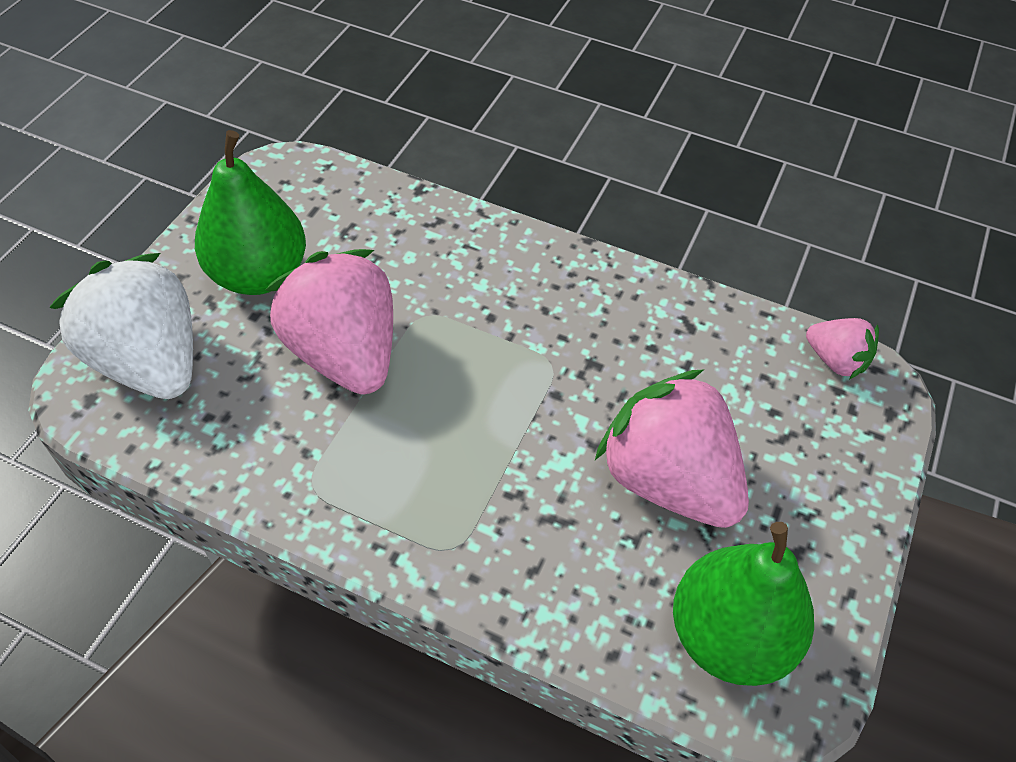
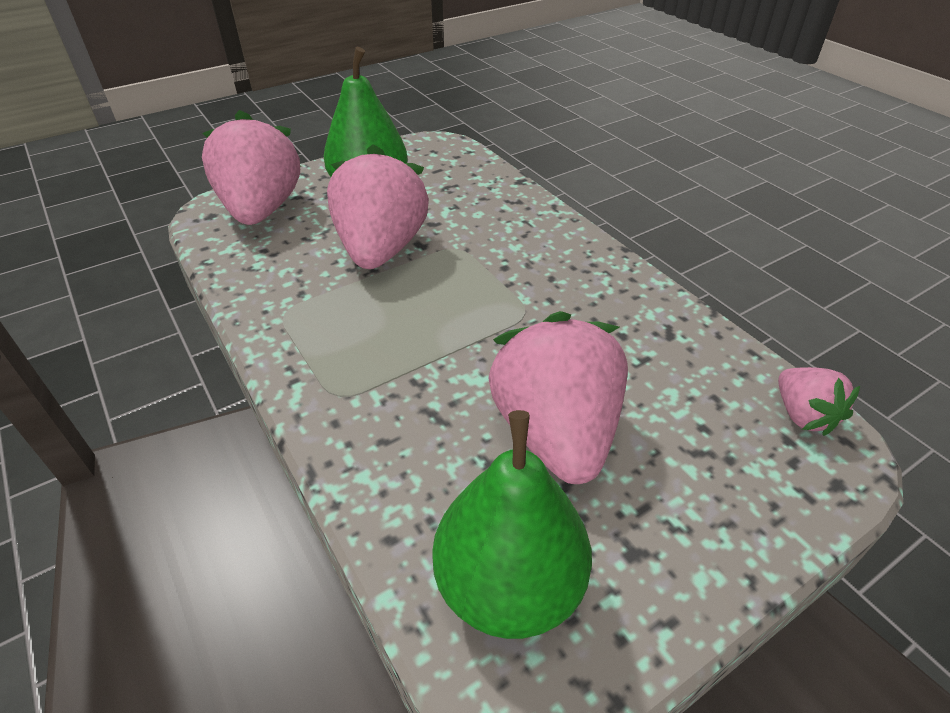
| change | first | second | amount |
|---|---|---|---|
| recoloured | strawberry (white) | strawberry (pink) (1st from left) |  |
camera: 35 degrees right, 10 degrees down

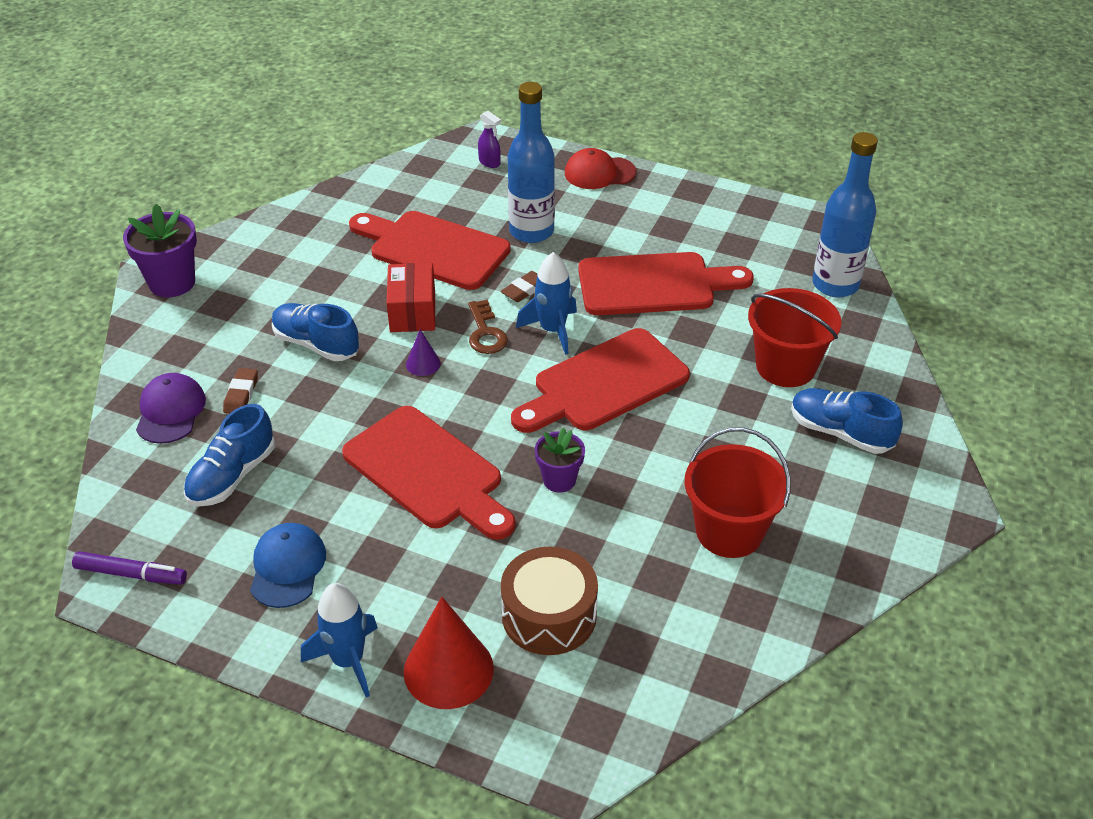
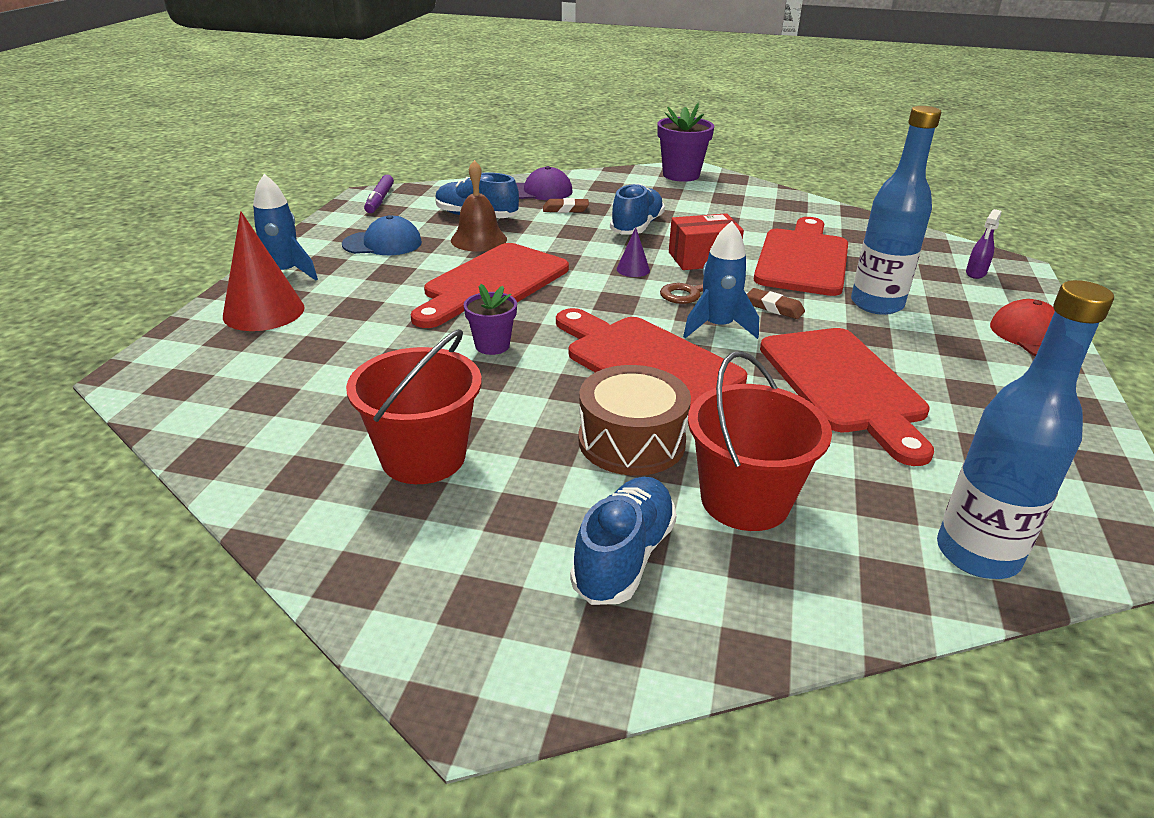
| change | first | second | amount |
|---|---|---|---|
| added |  | bell (brown) |  |
| moved | drum (brown) |  |  |
camera: 80 degrees right, 10 degrees down

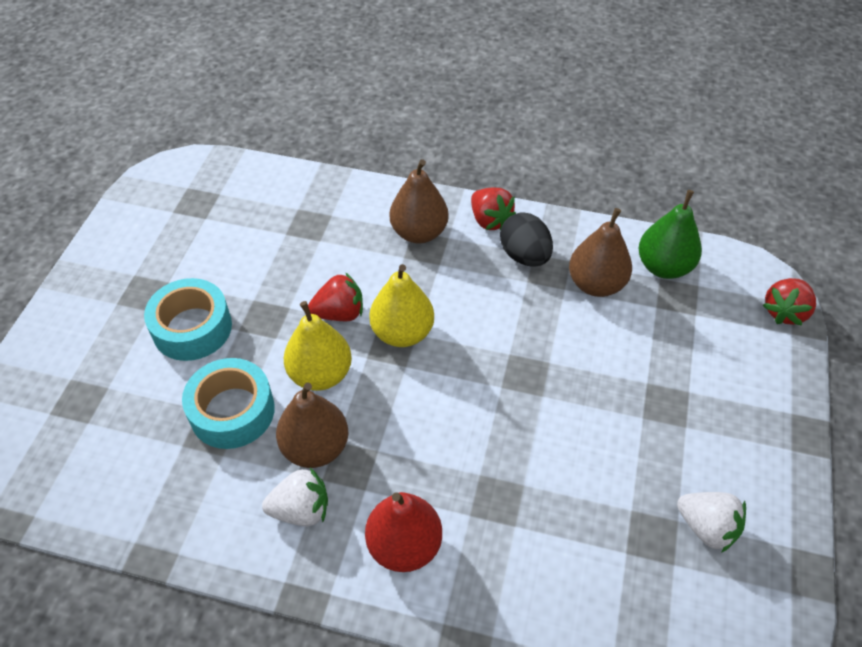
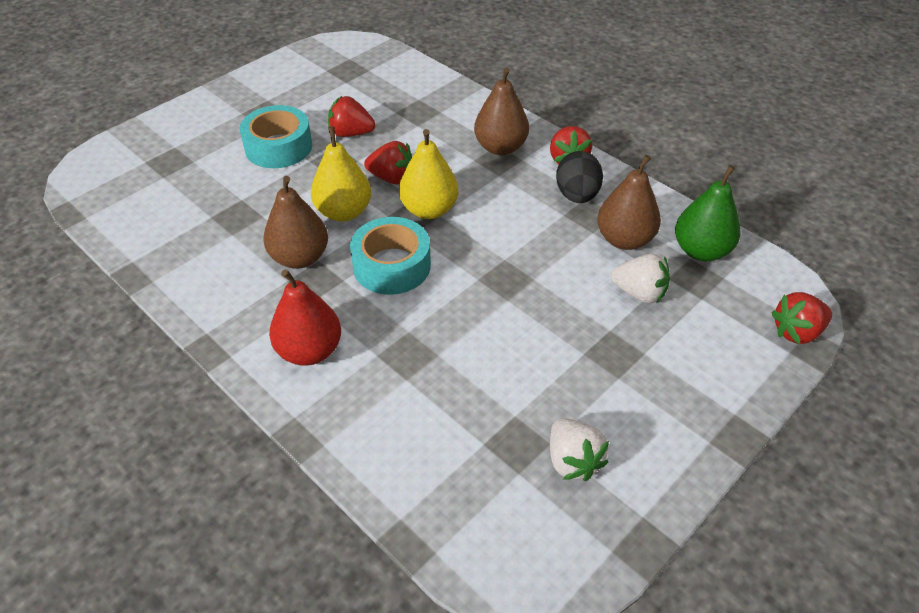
| change | first | second | amount |
|---|---|---|---|
| added |  | strawberry (red) (1st from left) |  |
| moved | tape (turquoise) (2nd from left) |  |  |
| moved | strawberry (white) (1st from left in the first image) | strawberry (white) (2nd from left) |  |
camera: 30 degrees right, 5 degrees down

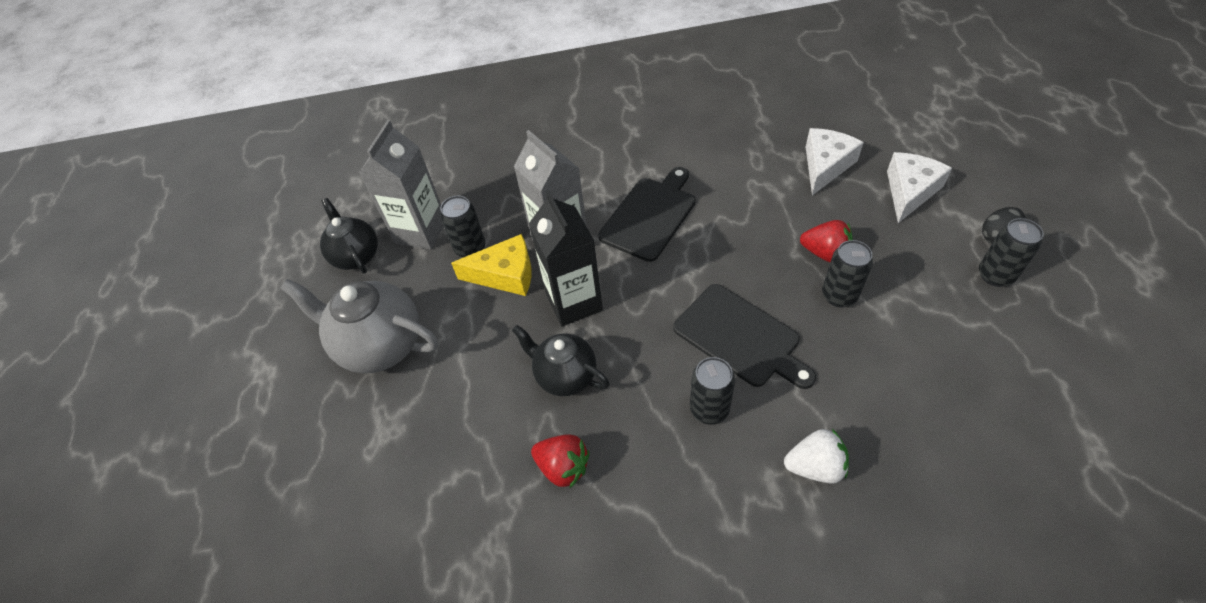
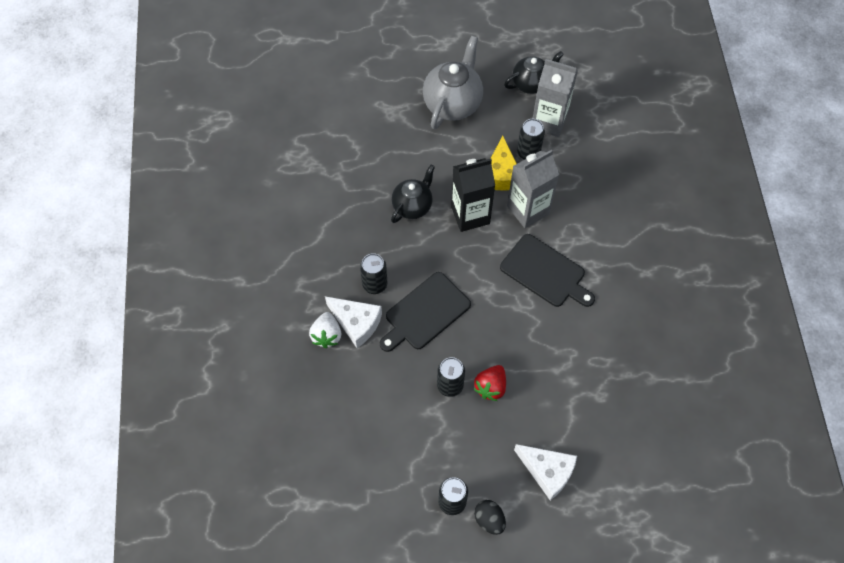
| change | first | second | amount |
|---|---|---|---|
| moved | cheese (white) (1st from left) |  |  |
| removed | strawberry (red) (1st from left) |  |  |
camera: 90 degrees right, 10 degrees up

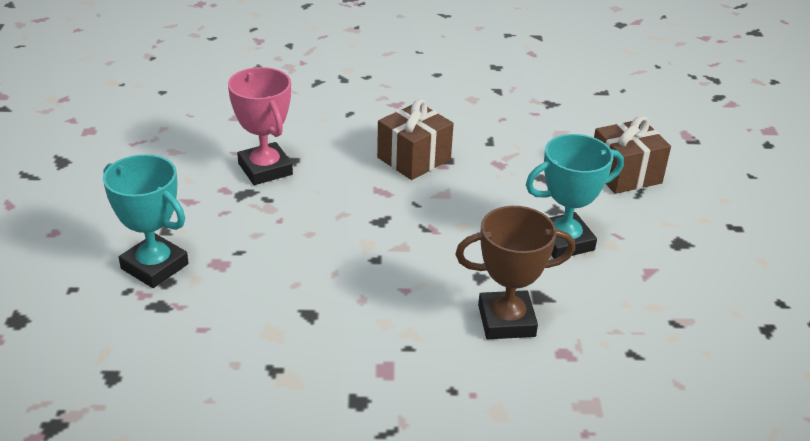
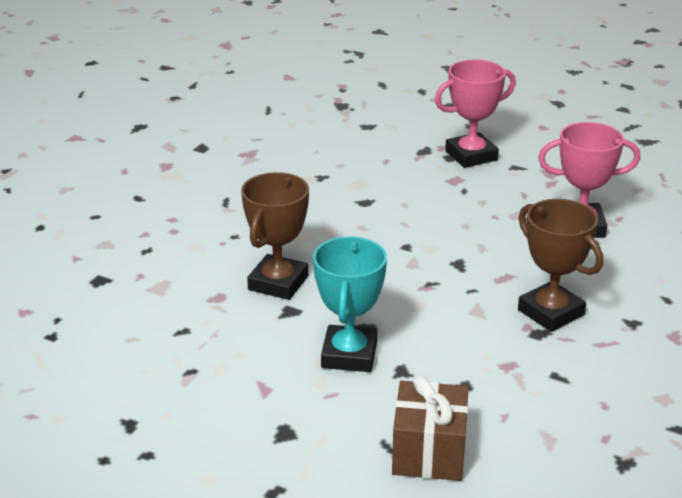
| change | first | second | amount |
|---|---|---|---|
| recoloured | trophy (turquoise) (1st from left) | trophy (pink) (1st from left) |  |
| replaced | gift (brown) (1st from left) | trophy (brown) (2nd from left) |  |
camera: 120 degrees right, 5 degrees down

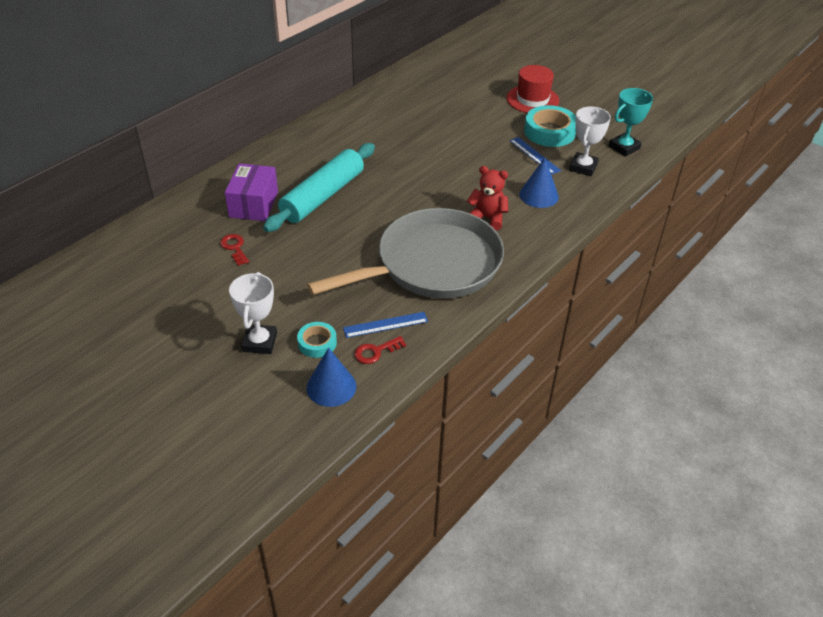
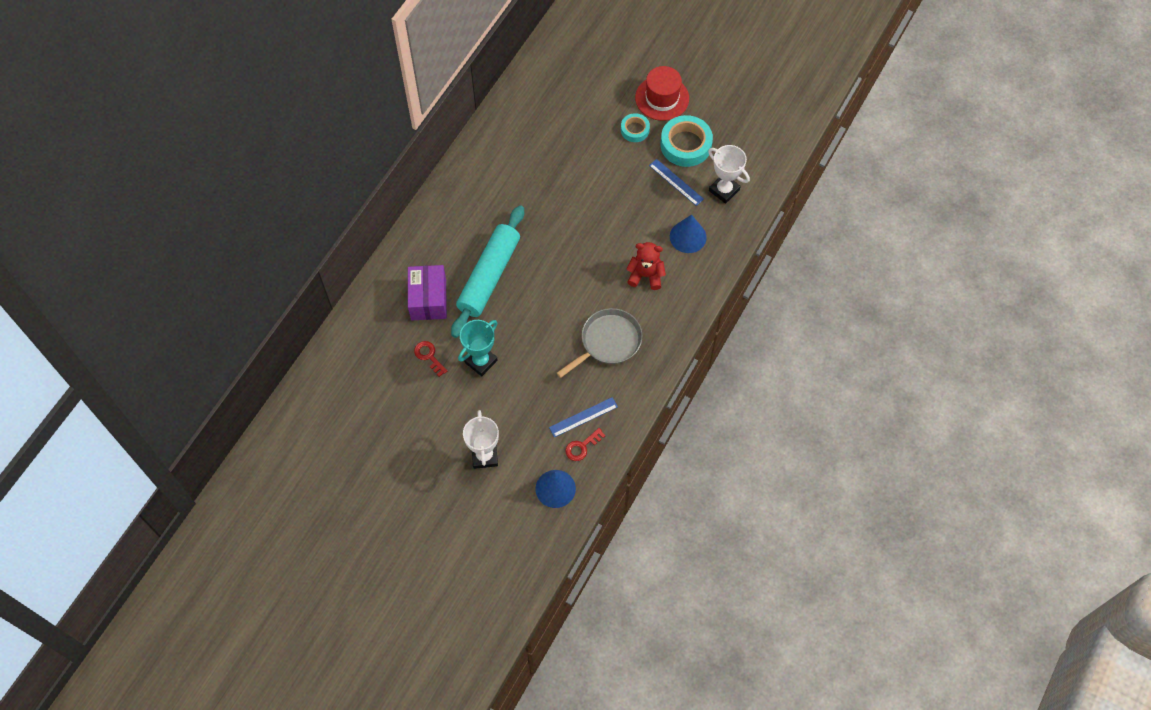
| change | first | second | amount |
|---|---|---|---|
| moved | trophy (turquoise) |  |  |
| resized | pan (grey) |  | x0.55 |
| moved | tape (turquoise) (1st from left) |  |  |
| turned | trophy (white) (2nd from left) |  | 60 degrees counterclockwise |
camera: 10 degrees left, 20 degrees up

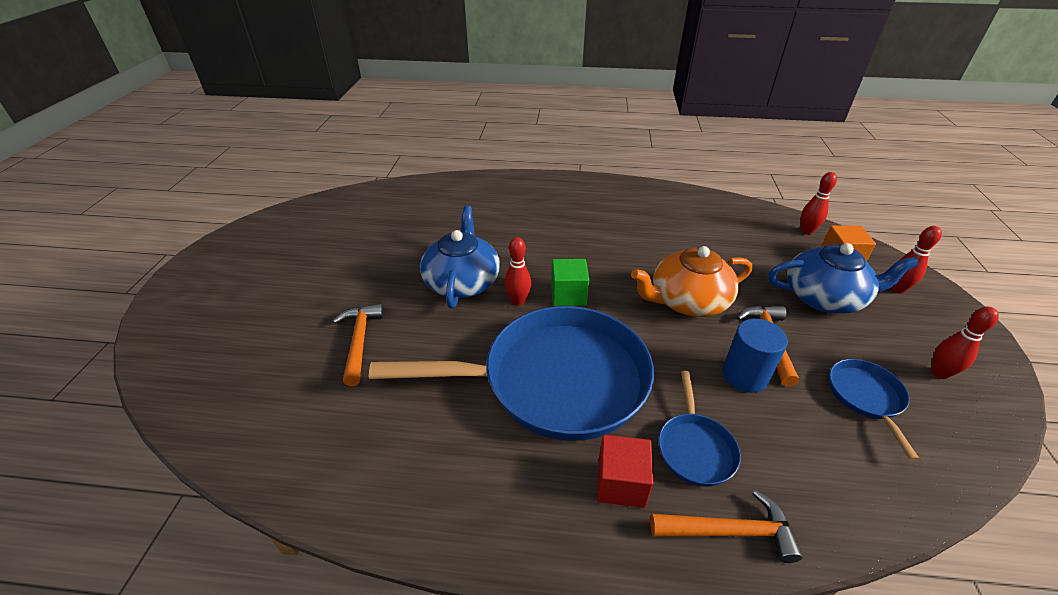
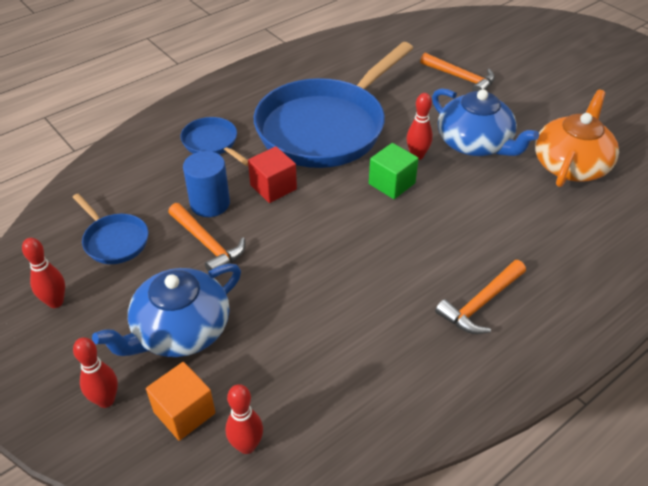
| change | first | second | amount |
|---|---|---|---|
| moved | cube (red) |  |  |
| moved | hammer (orange) (2nd from left in the first image) | hammer (orange) (3rd from left) |  |
| moved | teapot (orange) |  |  |
camera: 135 degrees right, 5 degrees up

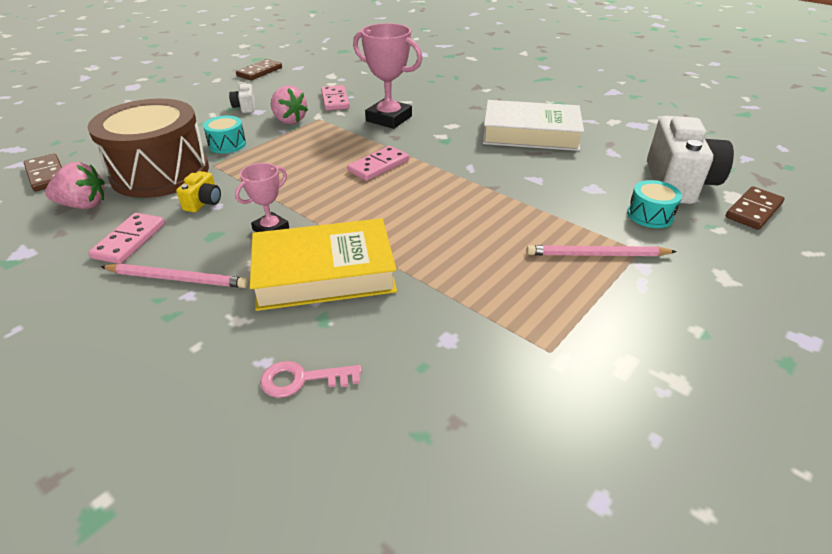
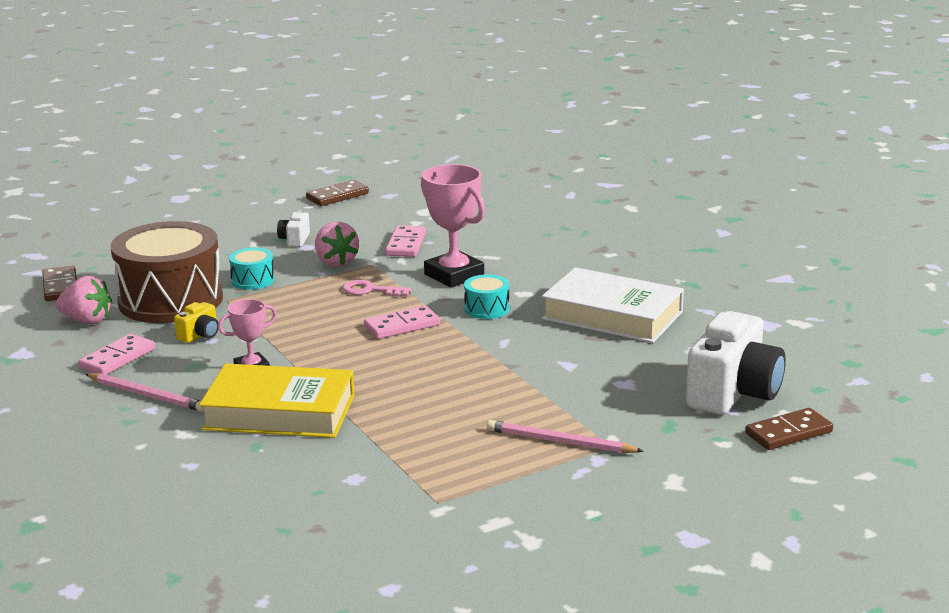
| change | first | second | amount |
|---|---|---|---|
| moved | key (pink) |  |  |
| moved | drum (turquoise) (2nd from left) |  |  |
camera: 20 degrees right, 15 degrees down

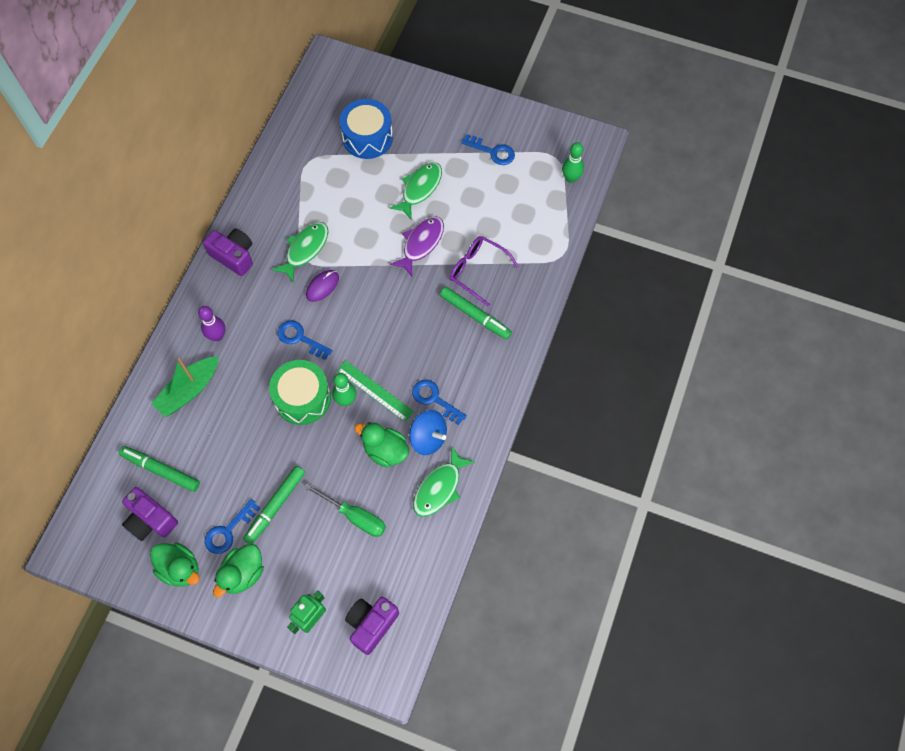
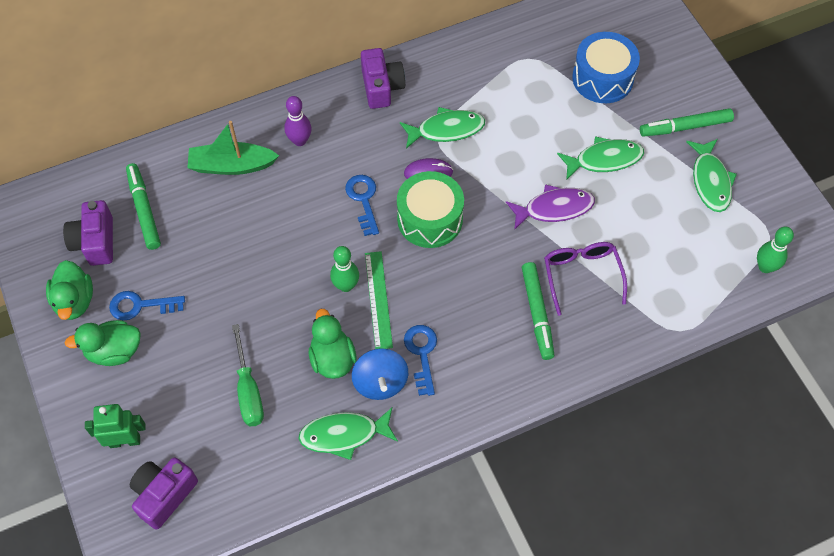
| change | first | second | amount |
|---|---|---|---|
| turned | camera (purple) (3rd from left in the first image) | camera (purple) (2nd from left) | 45 degrees counterclockwise |
| moved | drum (green) |  |  |
| moved | marker (green) (2nd from left in the first image) | marker (green) (3rd from left) |  |
| replaced | key (blue) (4th from left) | fish (green) (4th from left) |  |
camera: 45 degrees right, 5 degrees down

